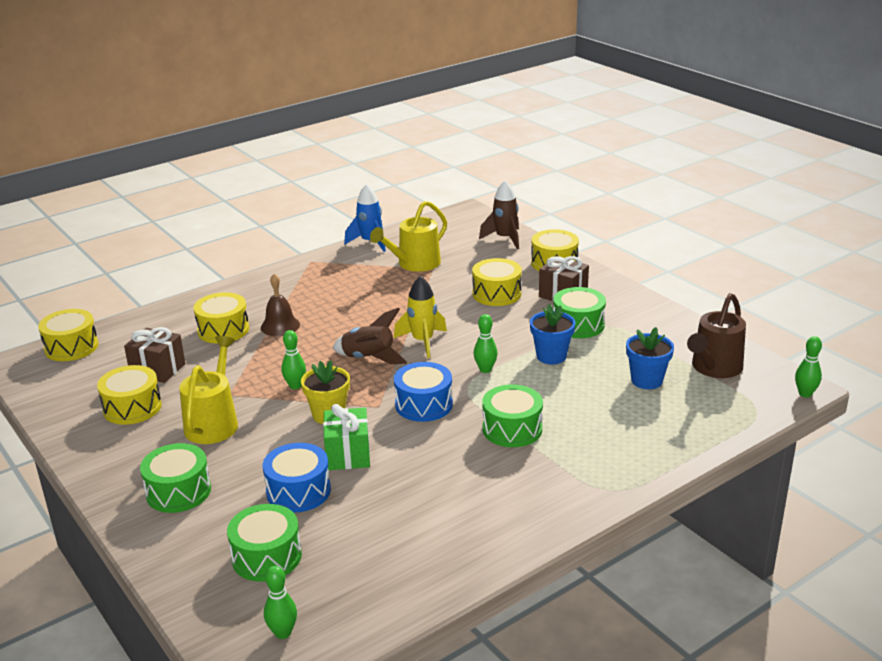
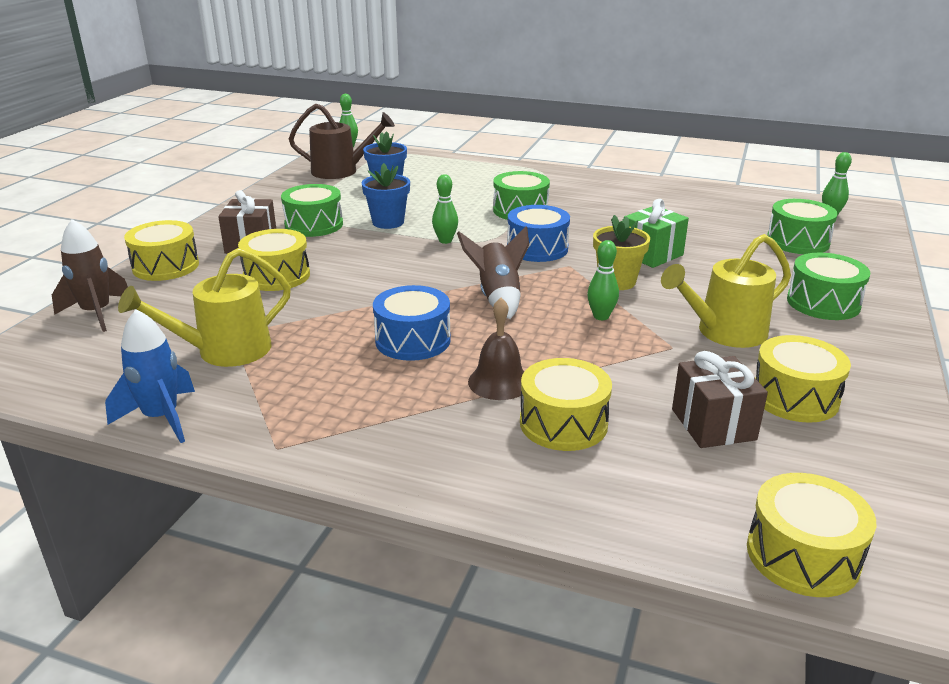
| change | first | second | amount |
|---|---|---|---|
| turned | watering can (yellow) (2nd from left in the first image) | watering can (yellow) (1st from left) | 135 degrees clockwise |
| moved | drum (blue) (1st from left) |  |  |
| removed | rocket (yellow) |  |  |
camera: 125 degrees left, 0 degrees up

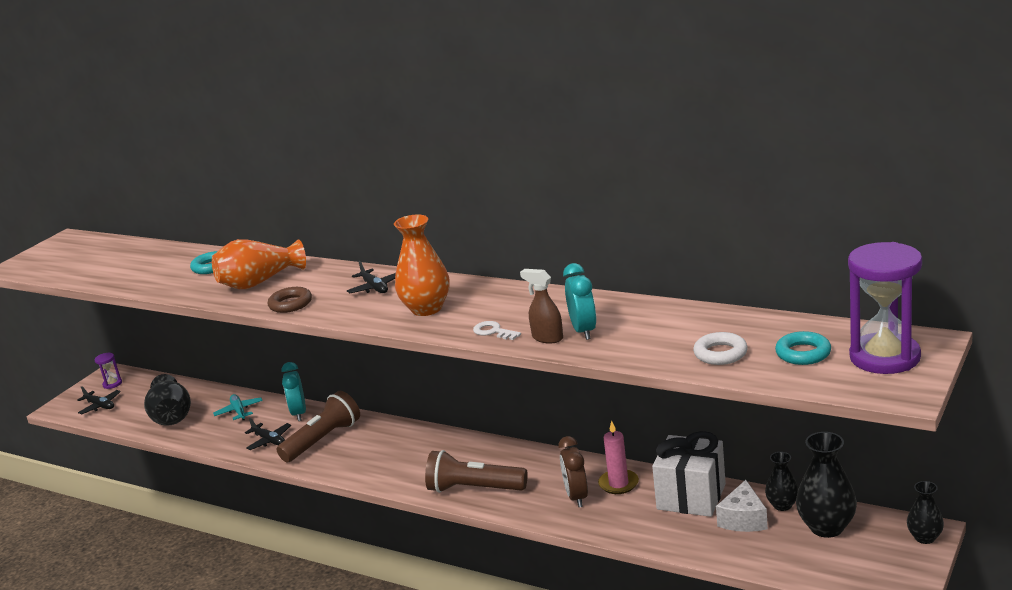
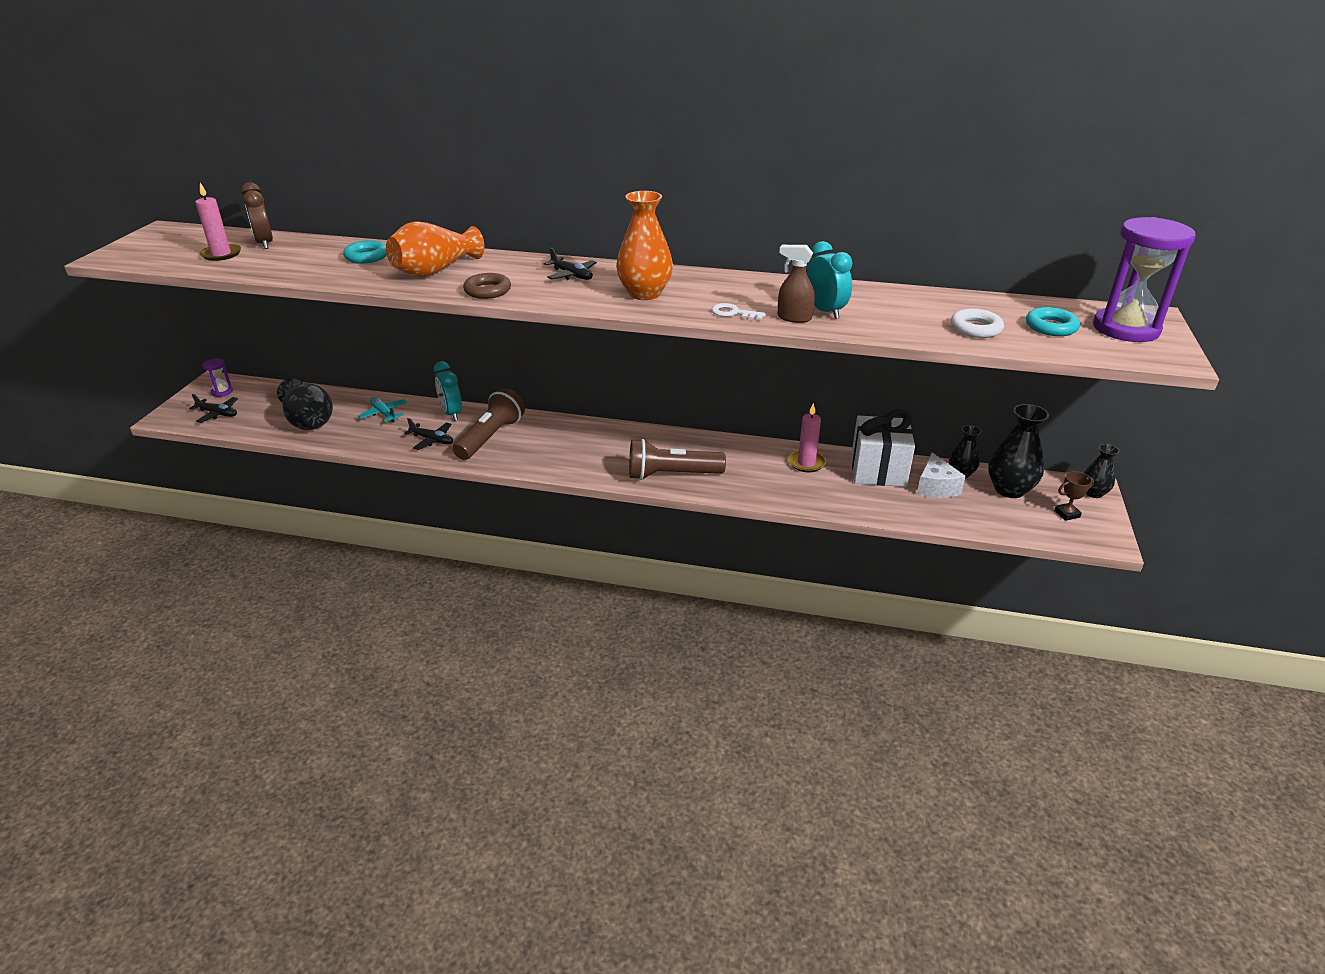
| change | first | second | amount |
|---|---|---|---|
| added |  | candle (pink) (1st from left) |  |
| moved | clock (brown) |  |  |
| added |  | trophy (brown) |  |
camera: 20 degrees left, 10 degrees up

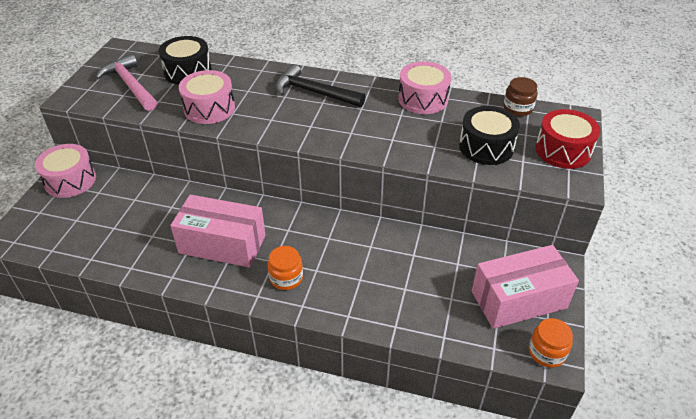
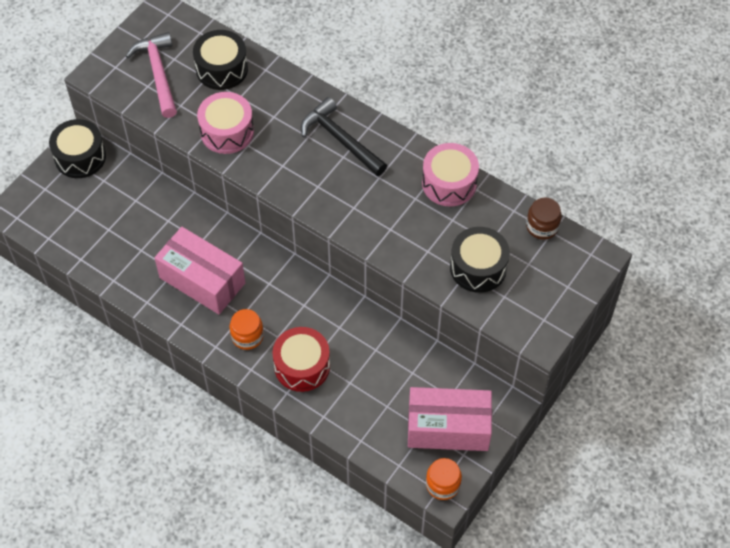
| change | first | second | amount |
|---|---|---|---|
| recoloured | drum (pink) (1st from left) | drum (black) (1st from left) |  |
| moved | drum (red) |  |  |
camera: 20 degrees right, 15 degrees up

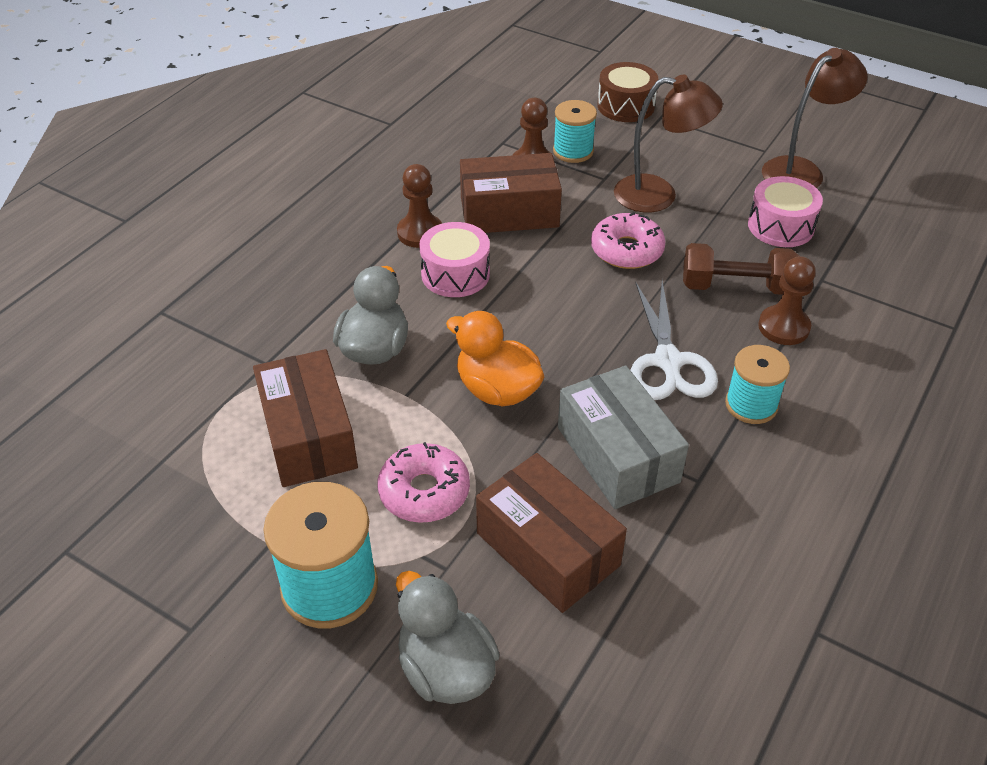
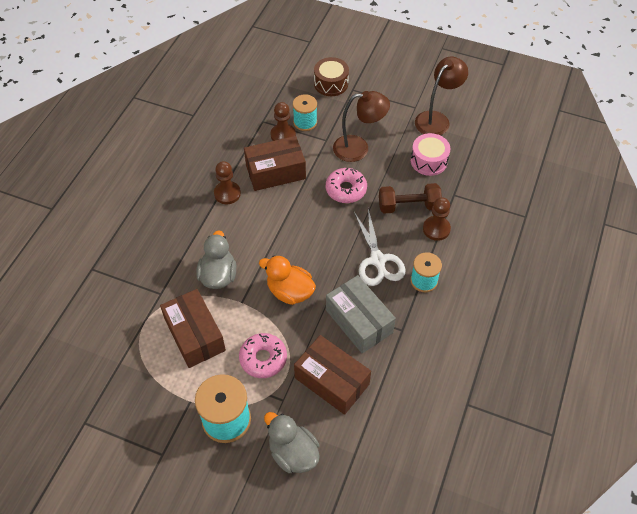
| change | first | second | amount |
|---|---|---|---|
| removed | drum (pink) (1st from left) |  |  |
camera: 10 degrees left, 10 degrees up

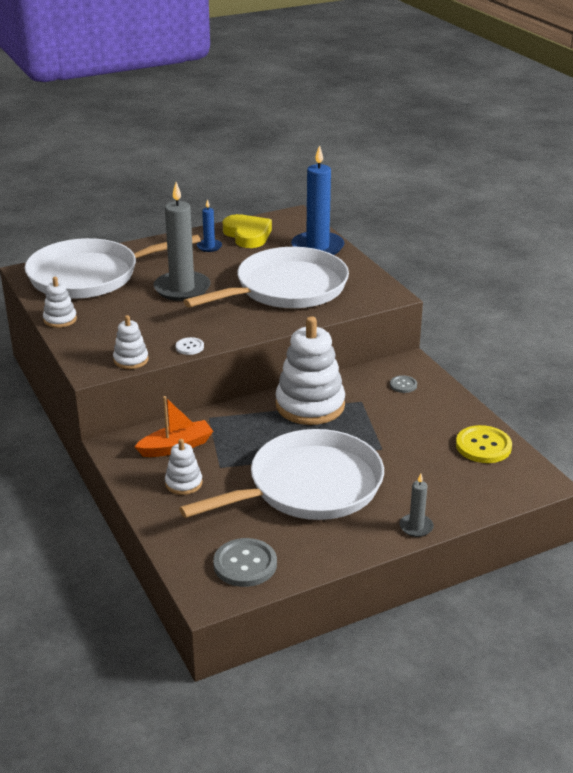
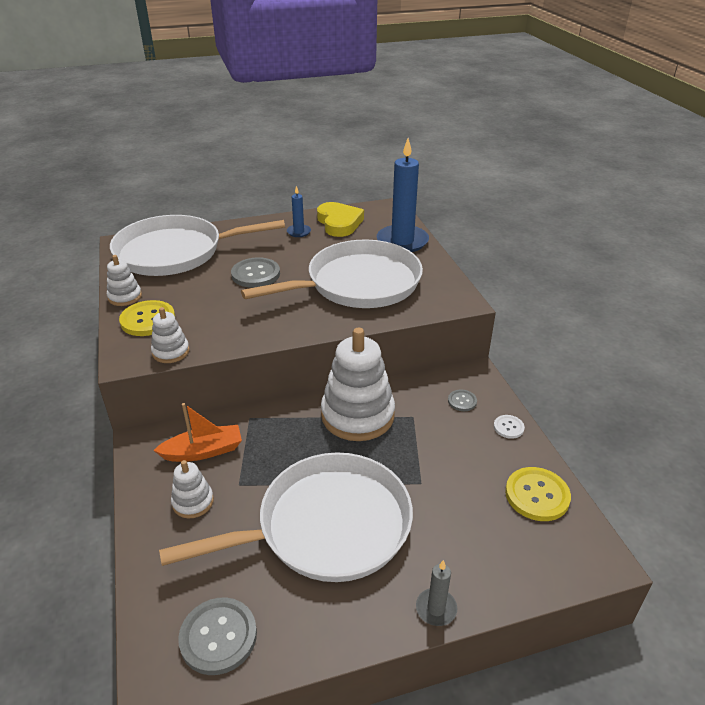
| change | first | second | amount |
|---|---|---|---|
| added |  | button (yellow) (1st from left) |  |
| replaced | candle (grey) (1st from left) | button (grey) (2nd from left) |  |
| moved | button (white) |  |  |
camera: 10 degrees right, 5 degrees up

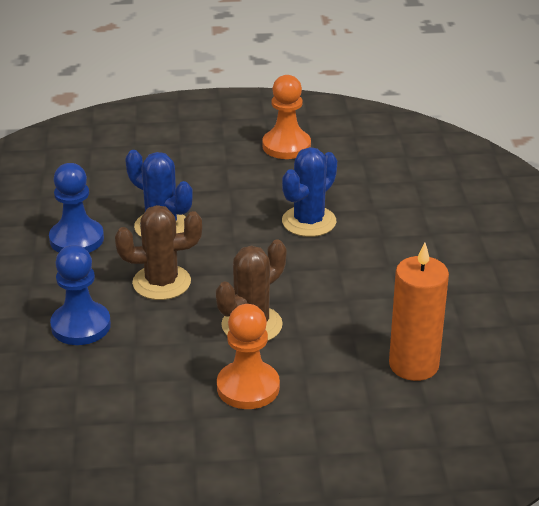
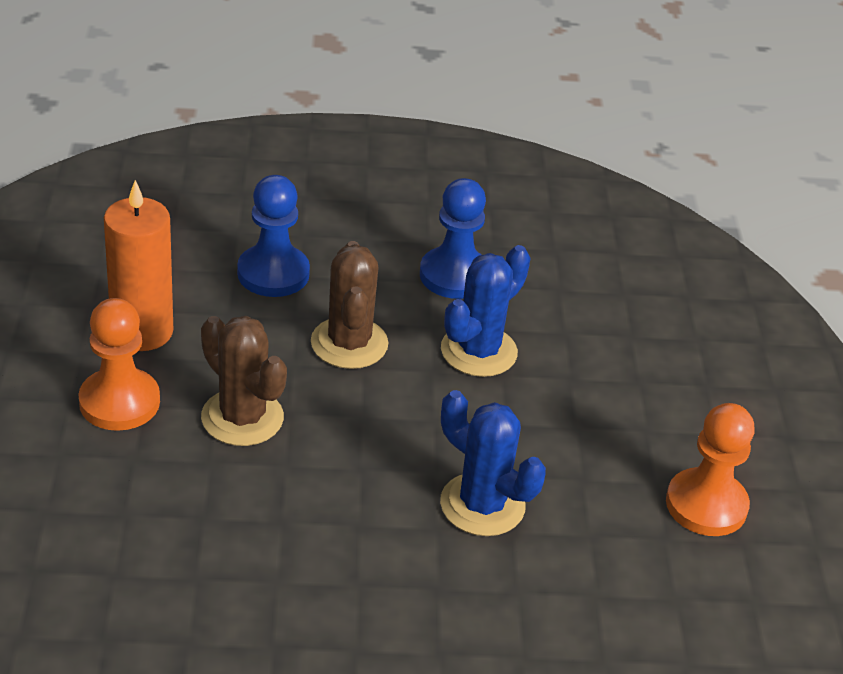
| change | first | second | amount |
|---|---|---|---|
| moved | candle (orange) |  |  |
camera: 90 degrees right, 5 degrees up

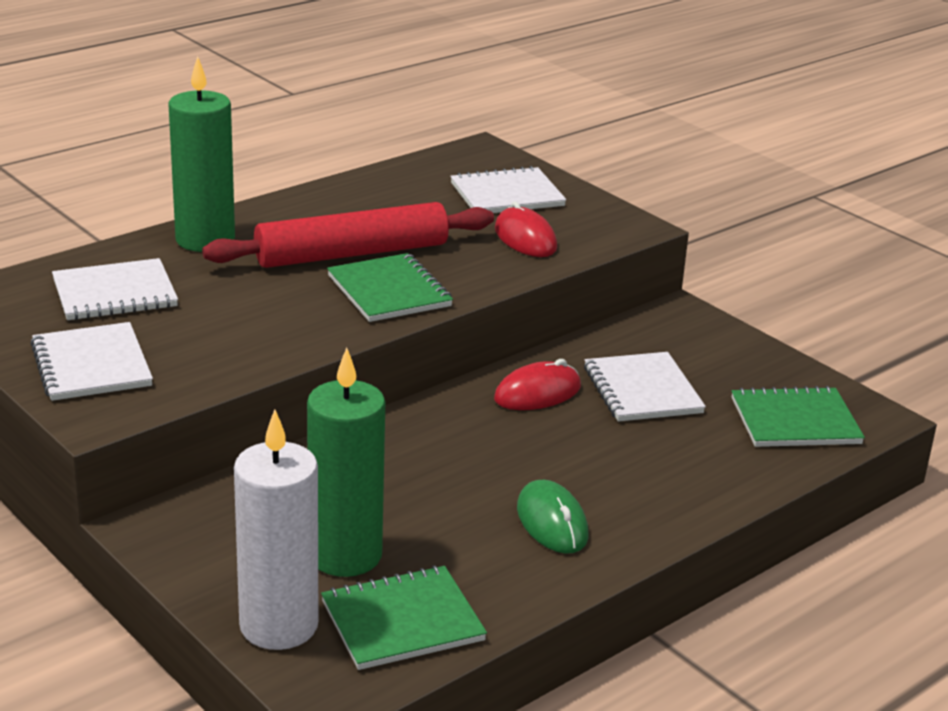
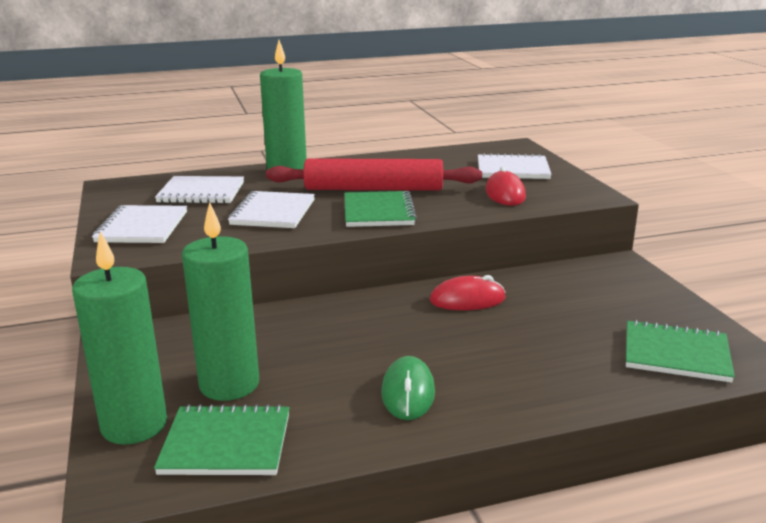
| change | first | second | amount |
|---|---|---|---|
| recoloured | candle (white) | candle (green) (1st from left) |  |
| moved | notebook (white) (4th from left in the first image) | notebook (white) (3rd from left) |  |
camera: 25 degrees right, 5 degrees down

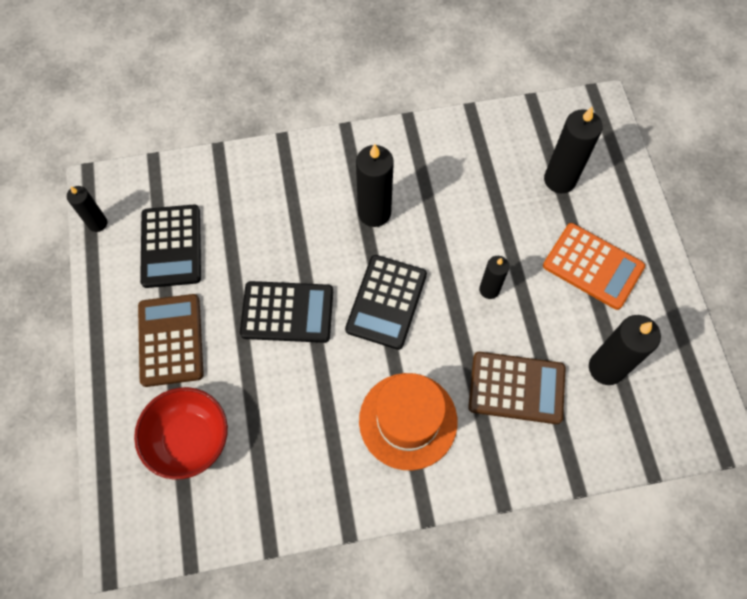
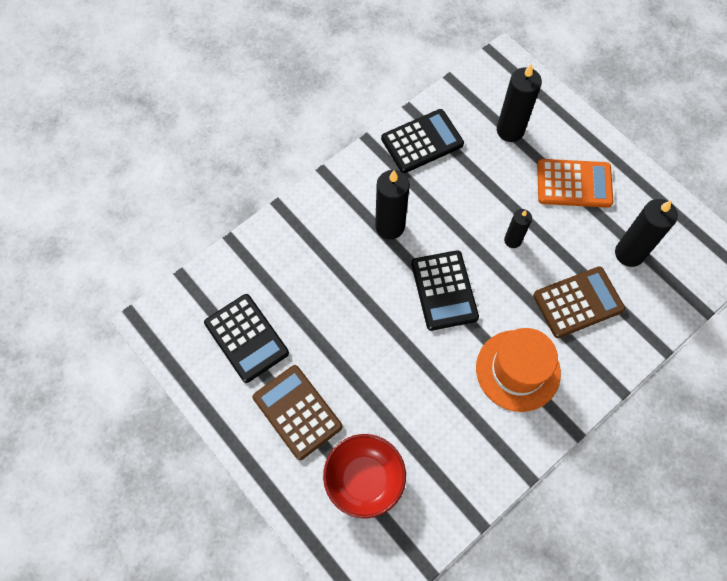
| change | first | second | amount |
|---|---|---|---|
| moved | calculator (black) (2nd from left) |  |  |
| removed | candle (black) (1st from left) |  |  |
camera: 30 degrees left, 0 degrees up

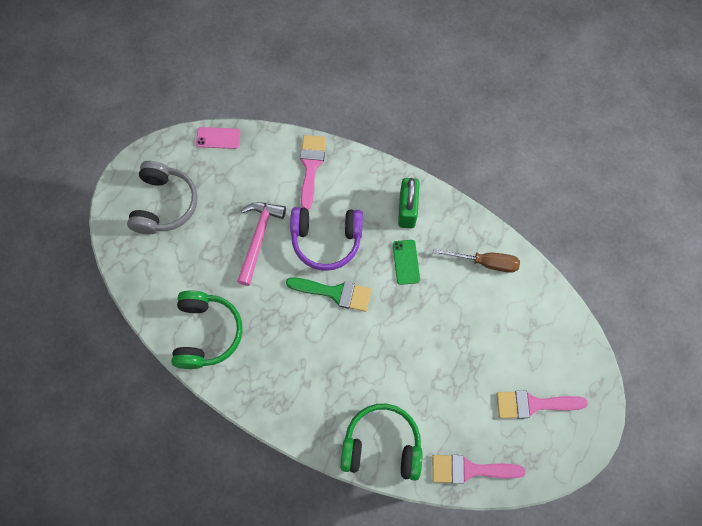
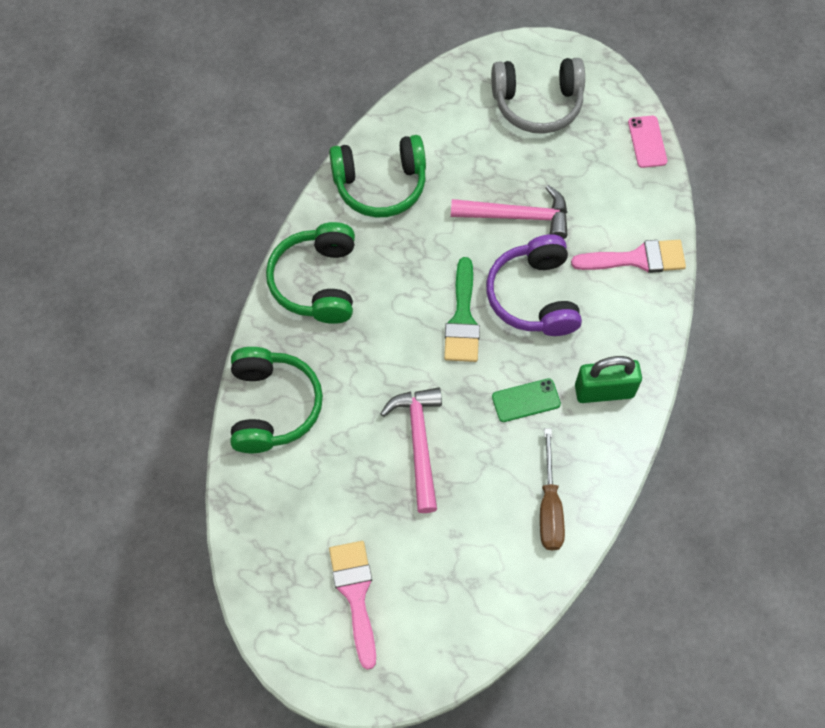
| change | first | second | amount |
|---|---|---|---|
| added |  | headphones (green) (2nd from left) |  |
| added |  | hammer (pink) (1st from left) |  |
| removed | brush (pink) (2nd from left) |  |  |
camera: 80 degrees right, 5 degrees down

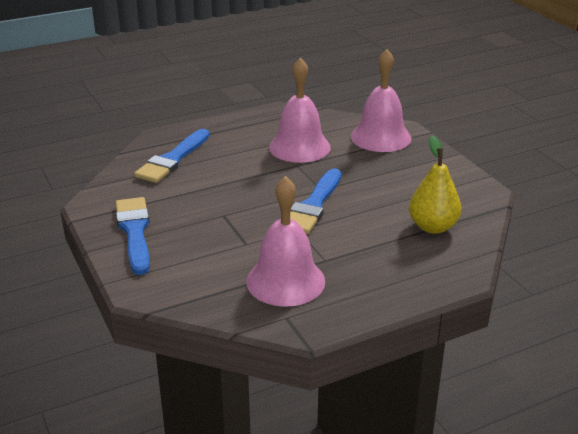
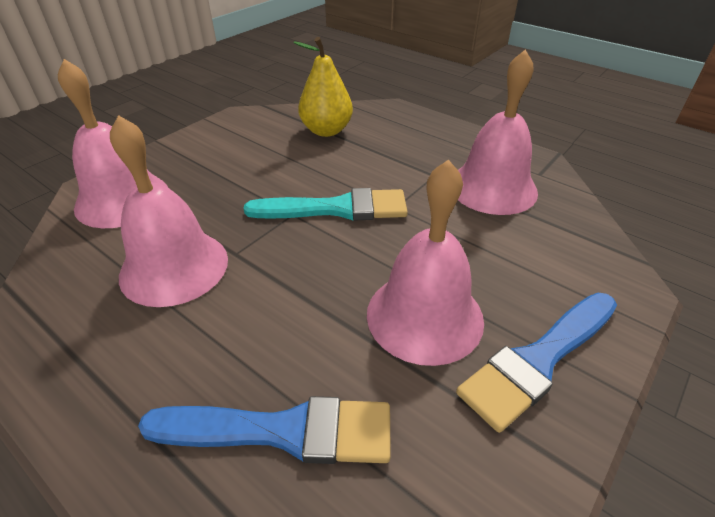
| change | first | second | amount |
|---|---|---|---|
| recoloured | brush (blue) (3rd from left) | brush (turquoise) |  |
| added |  | bell (pink) (3rd from left) |  |
camera: 115 degrees left, 10 degrees up

